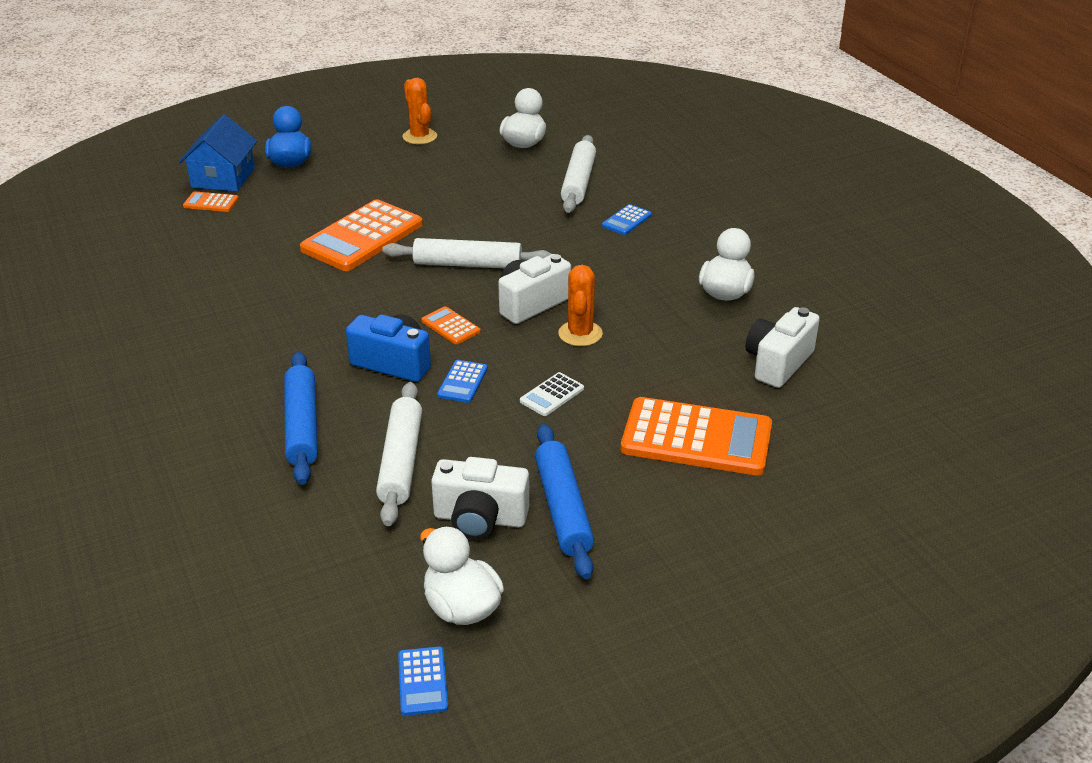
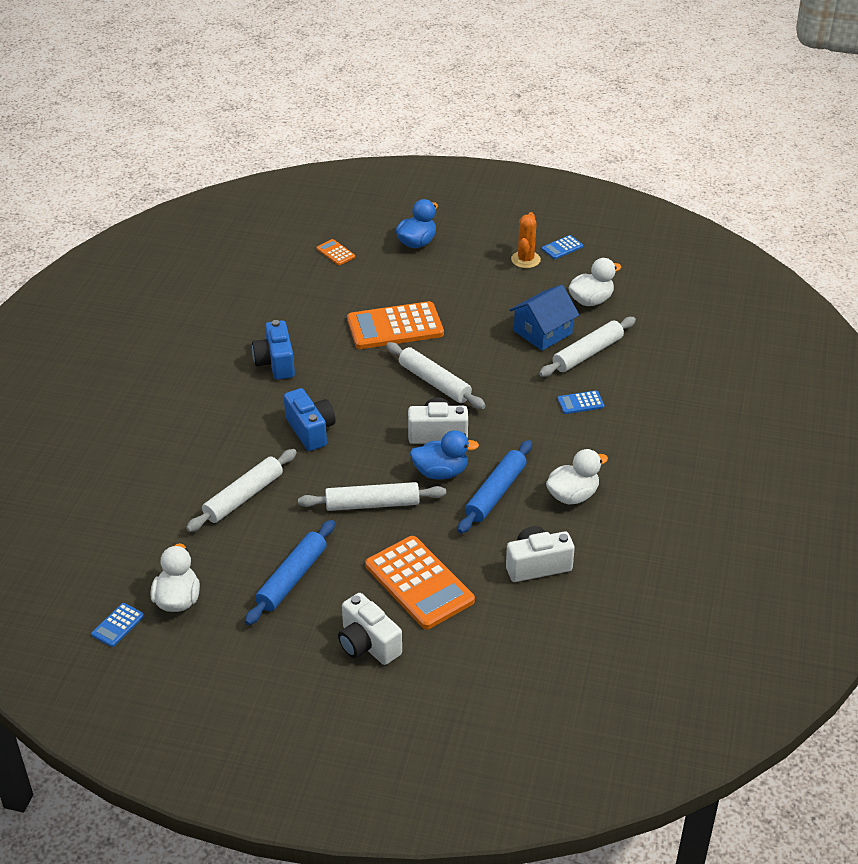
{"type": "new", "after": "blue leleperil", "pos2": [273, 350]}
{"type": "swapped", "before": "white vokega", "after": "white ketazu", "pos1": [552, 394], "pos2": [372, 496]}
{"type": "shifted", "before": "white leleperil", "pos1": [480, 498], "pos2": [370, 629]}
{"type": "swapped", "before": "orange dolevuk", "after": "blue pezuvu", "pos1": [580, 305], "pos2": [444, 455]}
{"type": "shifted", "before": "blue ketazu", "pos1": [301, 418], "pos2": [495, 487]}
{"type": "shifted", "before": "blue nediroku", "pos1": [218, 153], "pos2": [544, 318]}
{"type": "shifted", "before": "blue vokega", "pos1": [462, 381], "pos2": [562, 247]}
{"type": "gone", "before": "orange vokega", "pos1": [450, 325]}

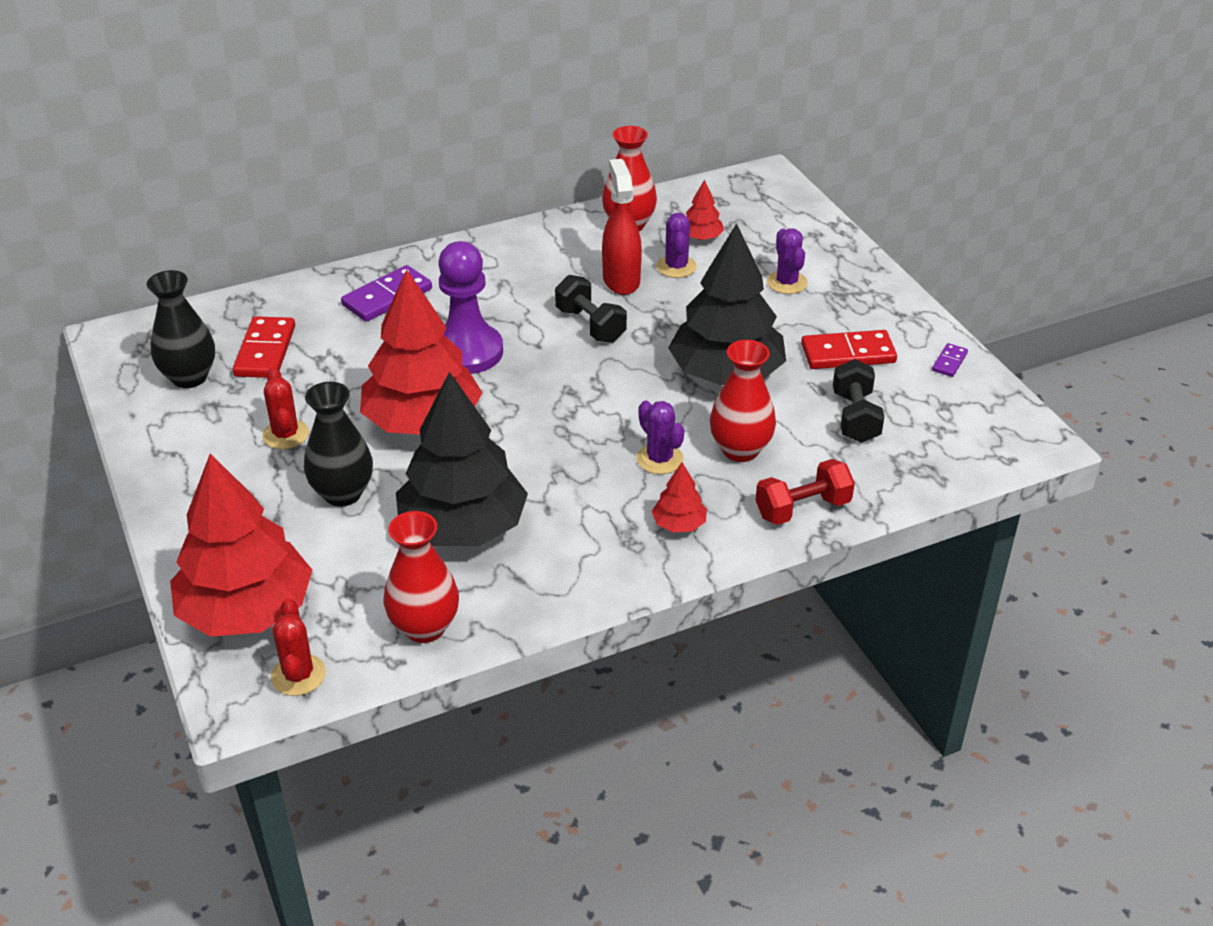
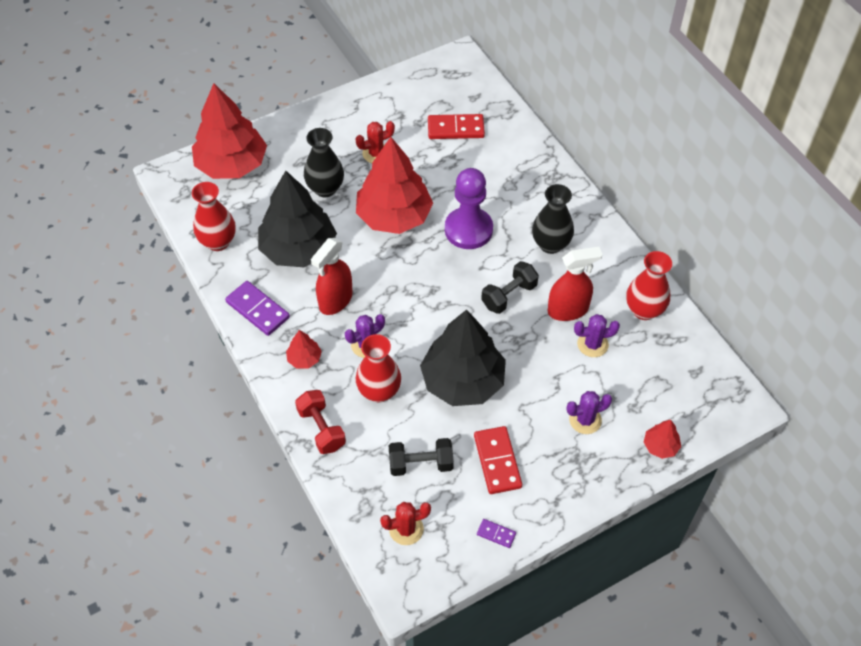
{"type": "shifted", "before": "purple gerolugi", "pos1": [386, 293], "pos2": [257, 308]}
{"type": "new", "after": "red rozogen", "pos2": [332, 276]}
{"type": "shifted", "before": "red dolevuk", "pos1": [298, 647], "pos2": [405, 523]}
{"type": "shifted", "before": "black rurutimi", "pos1": [180, 329], "pos2": [553, 219]}
{"type": "shifted", "before": "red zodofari", "pos1": [705, 210], "pos2": [662, 439]}

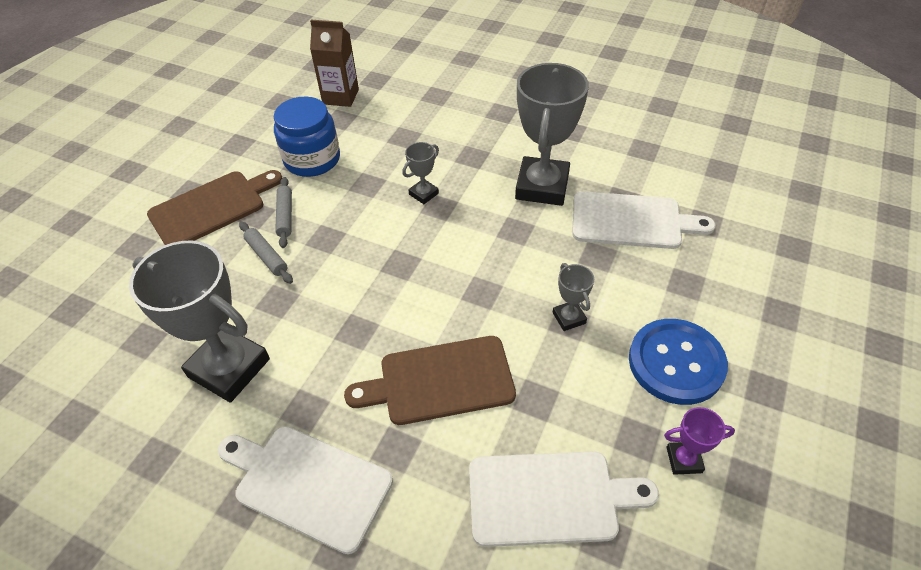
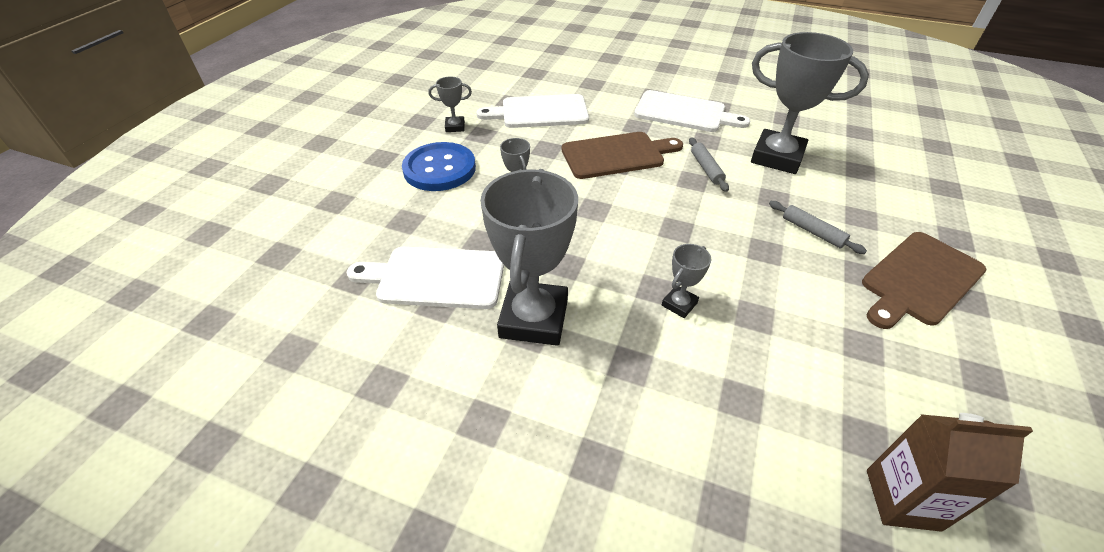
{"type": "repainted", "before": "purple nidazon", "after": "grey nidazon", "pos1": [699, 441], "pos2": [450, 104]}
{"type": "shifted", "before": "grey ketazu", "pos1": [283, 212], "pos2": [709, 164]}
{"type": "gone", "before": "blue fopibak", "pos1": [307, 137]}

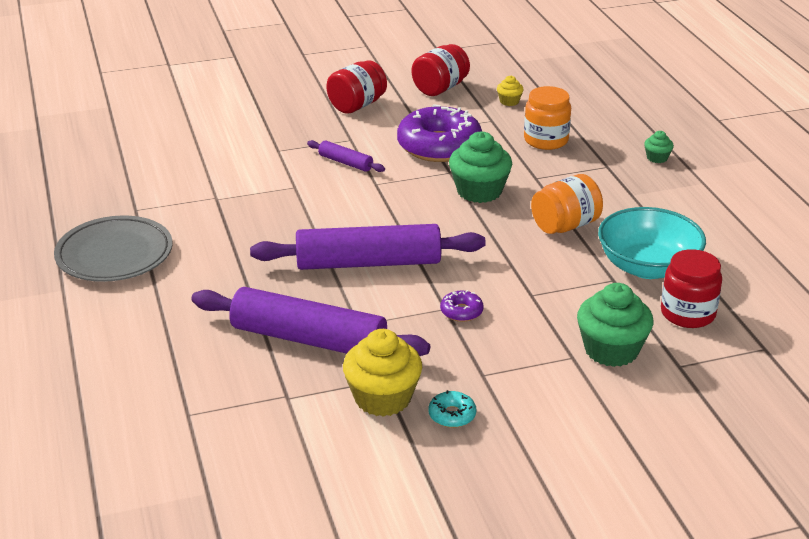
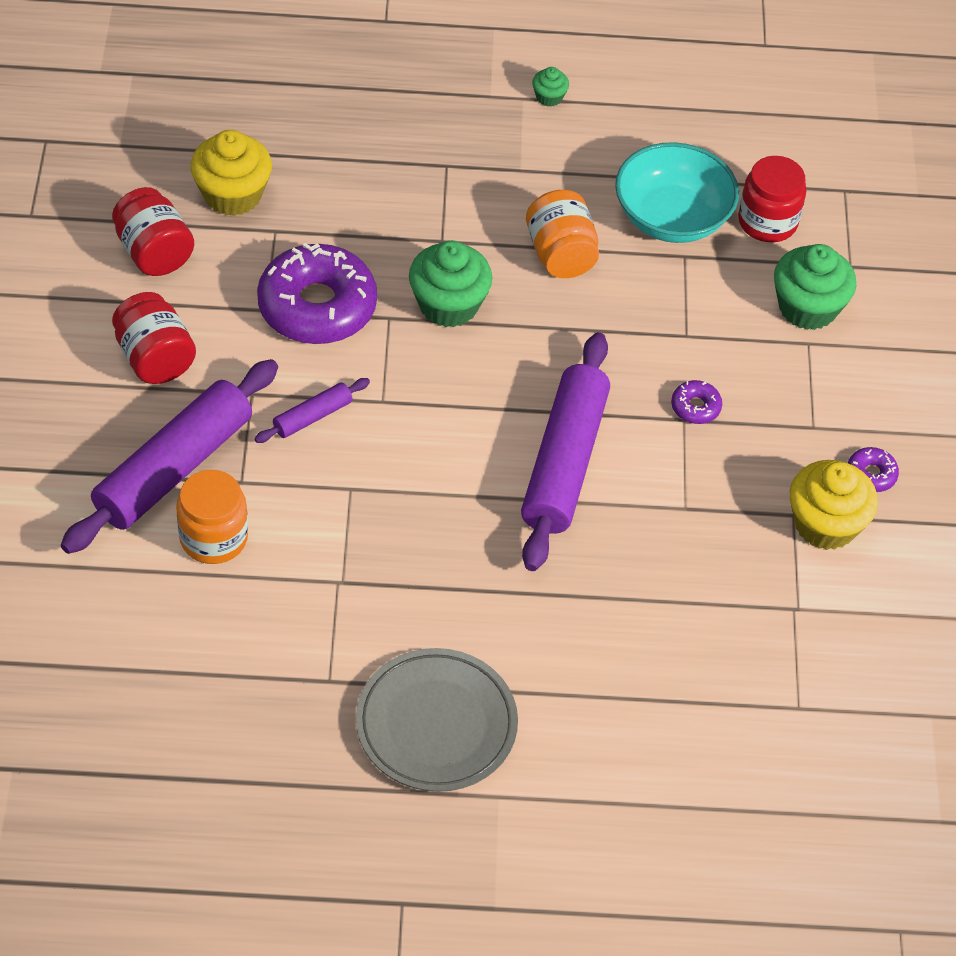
{"type": "shifted", "before": "purple ketazu", "pos1": [310, 321], "pos2": [169, 456]}
{"type": "shifted", "before": "orange fopibak", "pos1": [547, 118], "pos2": [212, 517]}
{"type": "scaled", "before": "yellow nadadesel", "pos1": [510, 91], "pos2": [231, 173], "scale": 2.09}
{"type": "shifted", "before": "green nadadesel", "pos1": [659, 147], "pos2": [550, 87]}
{"type": "repainted", "before": "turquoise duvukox", "after": "purple duvukox", "pos1": [452, 409], "pos2": [873, 469]}

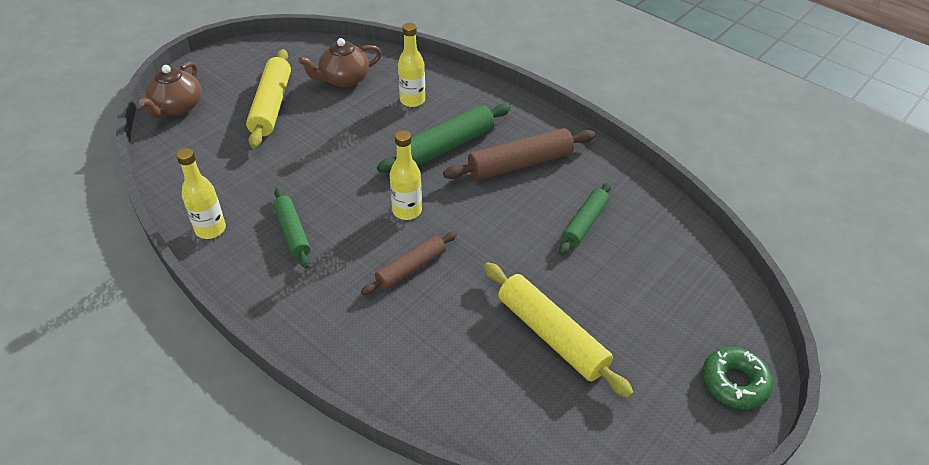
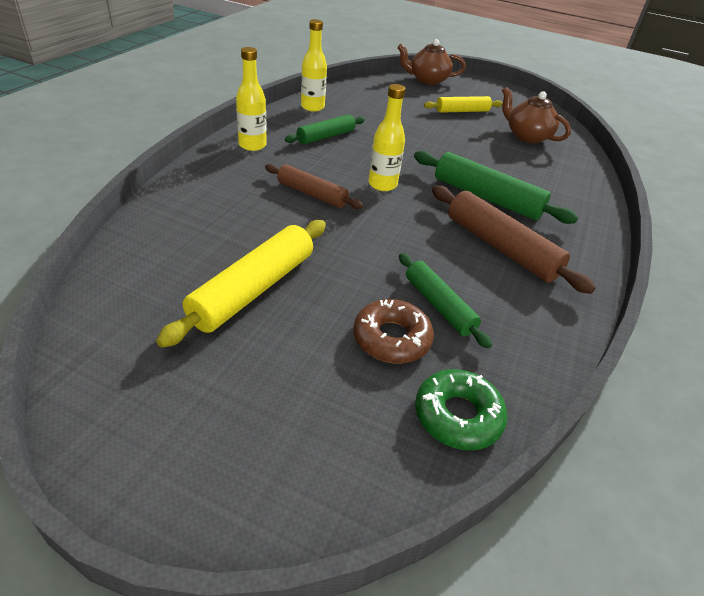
{"type": "shifted", "before": "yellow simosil", "pos1": [411, 65], "pos2": [251, 99]}
{"type": "new", "after": "brown duvukox", "pos2": [393, 331]}
{"type": "rotated", "before": "green ketazu", "pos1": [585, 218], "pos2": [445, 301], "turn": 45}
{"type": "shifted", "before": "green duvukox", "pos1": [737, 378], "pos2": [461, 409]}
{"type": "scaled", "before": "yellow ketazu", "pos1": [268, 98], "pos2": [463, 104], "scale": 0.63}

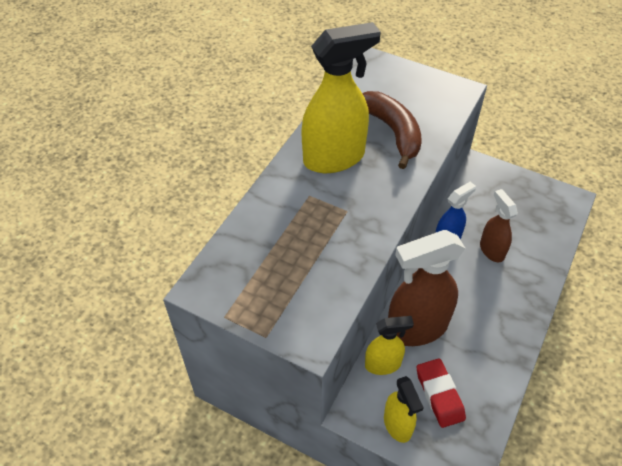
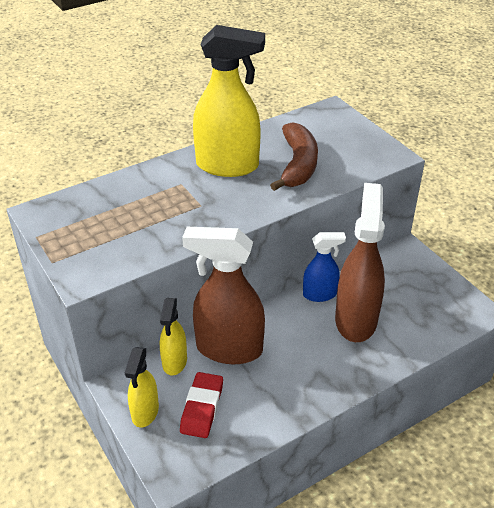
{"type": "rotated", "before": "yellow rozogen", "pos1": [389, 345], "pos2": [173, 337], "turn": 75}
{"type": "scaled", "before": "brown rozogen", "pos1": [499, 226], "pos2": [360, 262], "scale": 1.82}

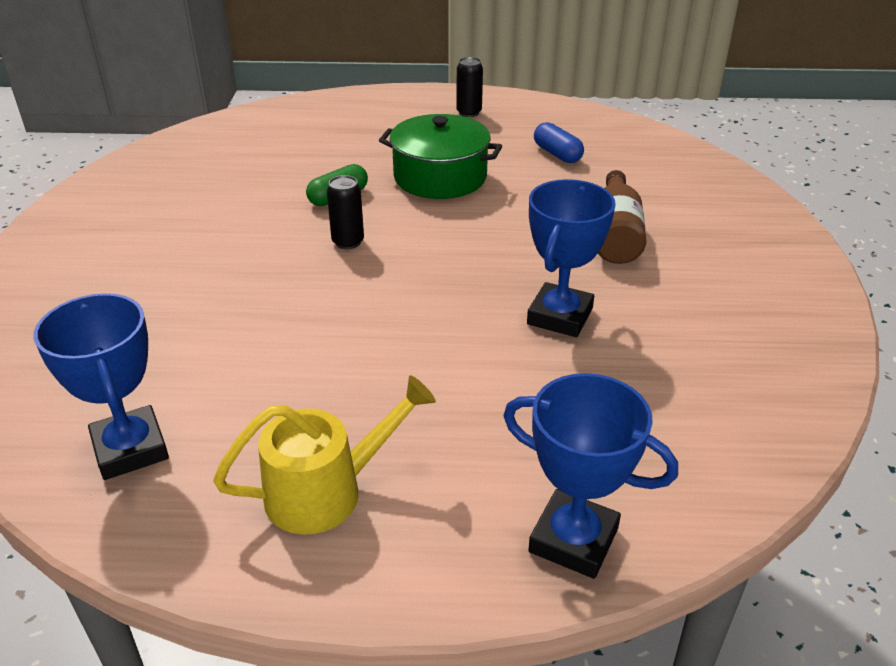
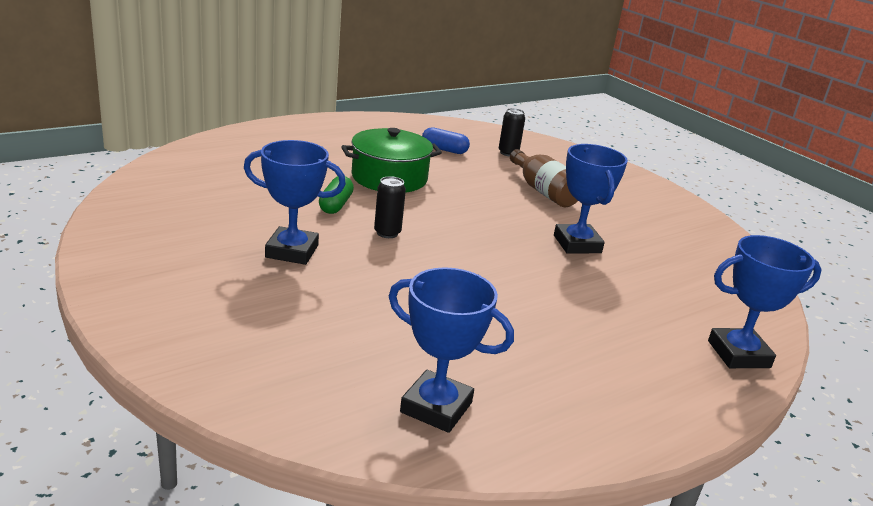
{"type": "new", "after": "blue nidazon", "pos2": [295, 202]}
{"type": "shifted", "before": "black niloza", "pos1": [469, 87], "pos2": [512, 132]}
{"type": "gone", "before": "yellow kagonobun", "pos1": [324, 455]}

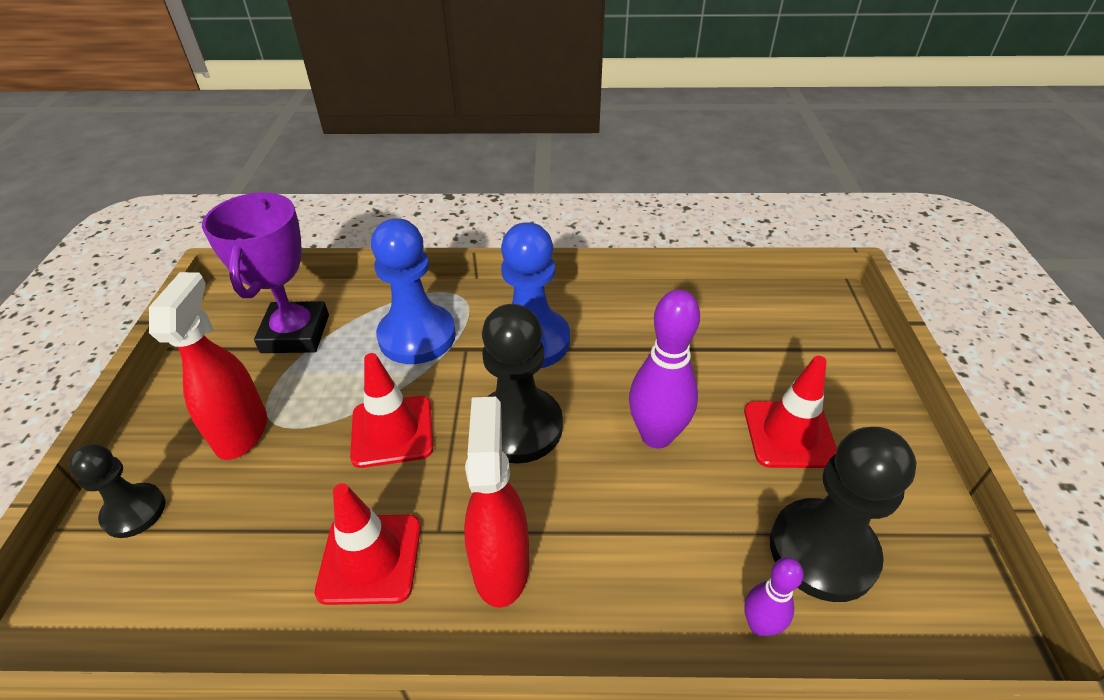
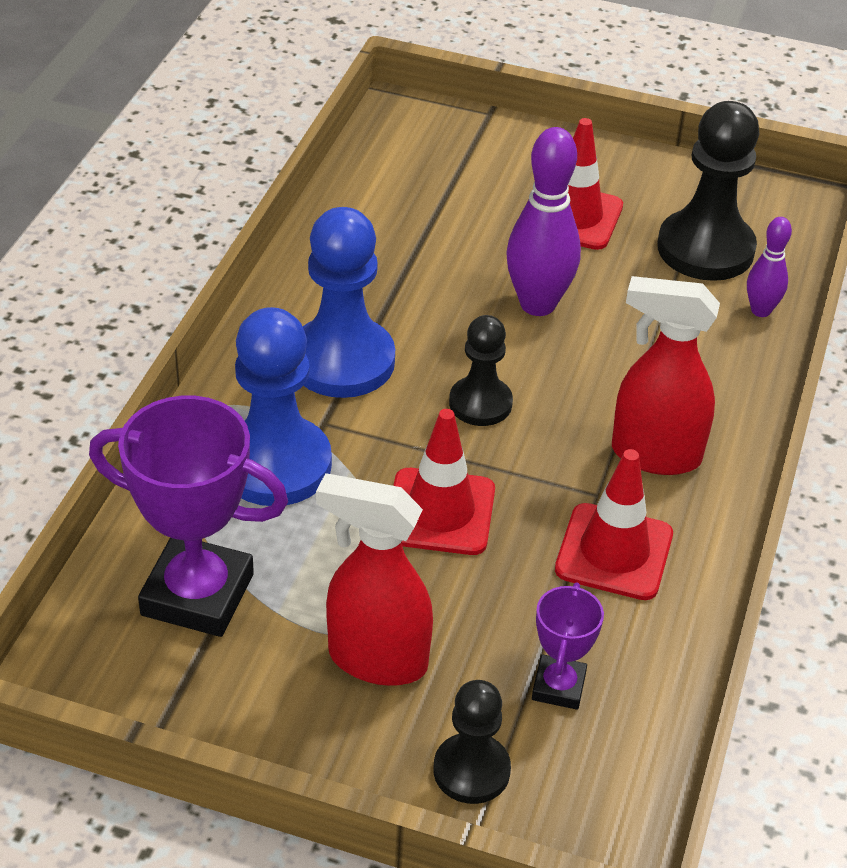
{"type": "scaled", "before": "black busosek", "pos1": [522, 384], "pos2": [481, 370], "scale": 0.59}
{"type": "new", "after": "purple nidazon", "pos2": [568, 646]}

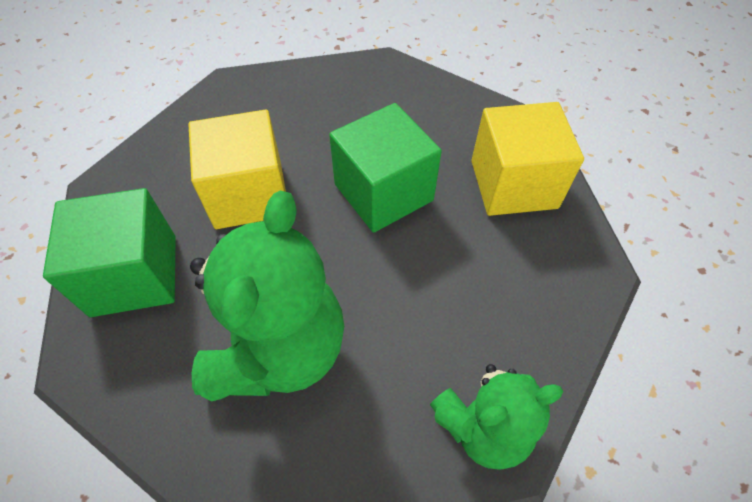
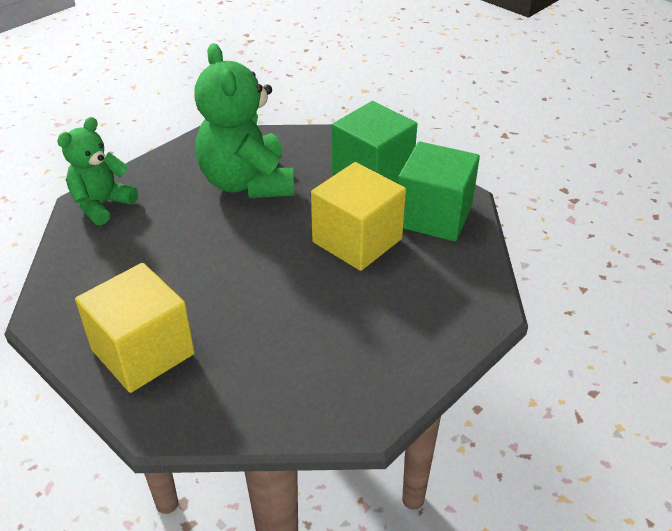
{"type": "shifted", "before": "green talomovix", "pos1": [385, 168], "pos2": [439, 191]}

